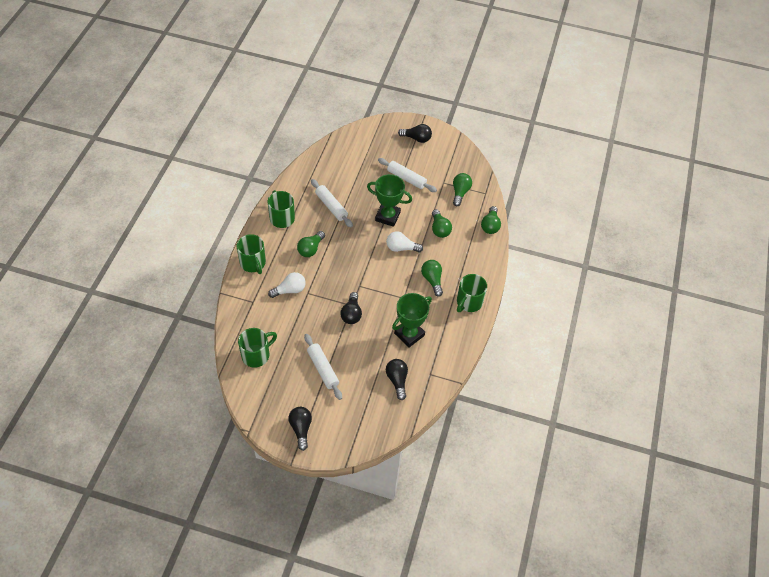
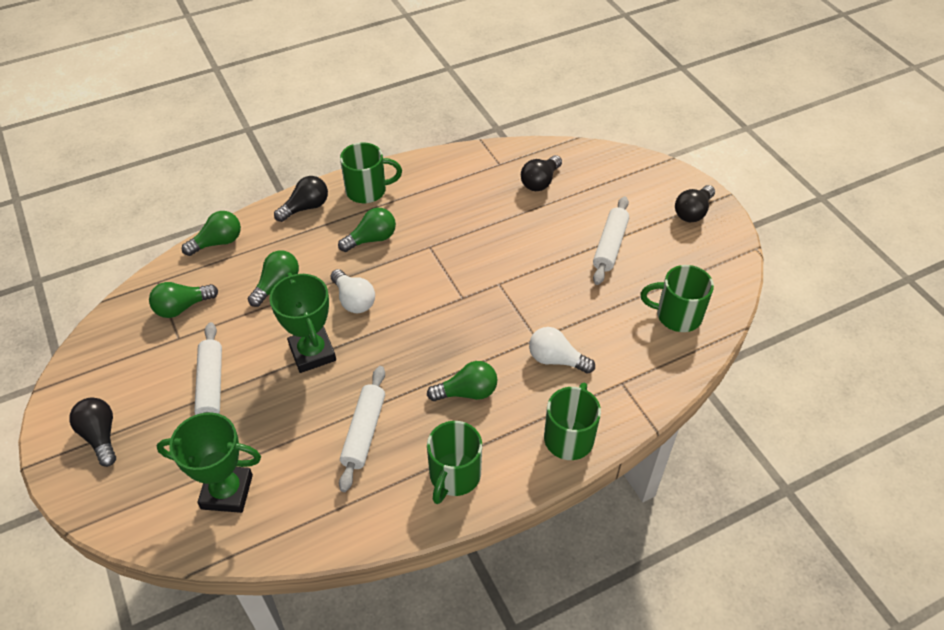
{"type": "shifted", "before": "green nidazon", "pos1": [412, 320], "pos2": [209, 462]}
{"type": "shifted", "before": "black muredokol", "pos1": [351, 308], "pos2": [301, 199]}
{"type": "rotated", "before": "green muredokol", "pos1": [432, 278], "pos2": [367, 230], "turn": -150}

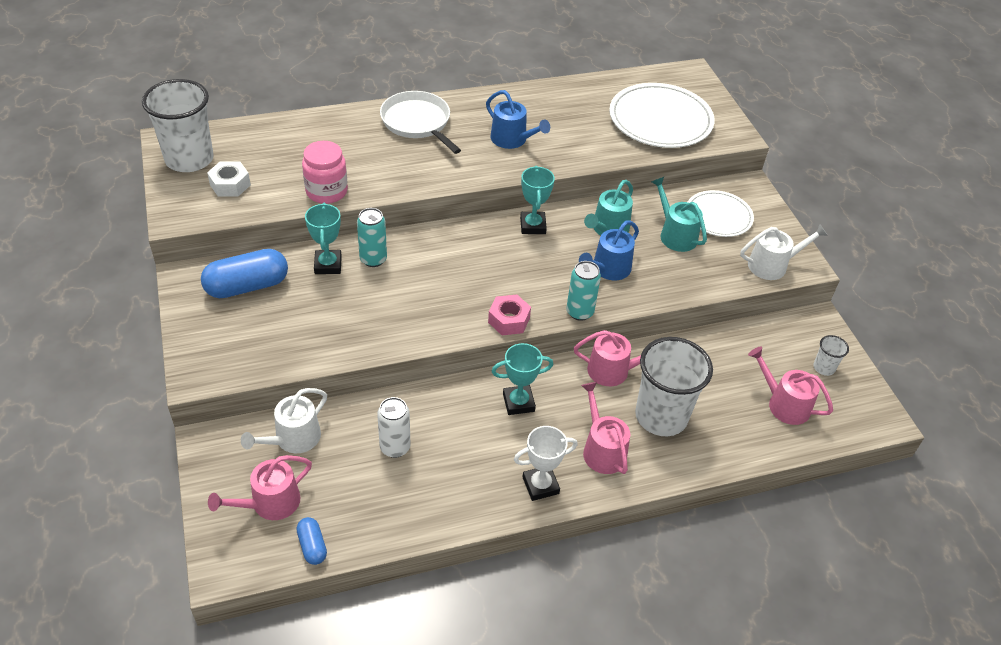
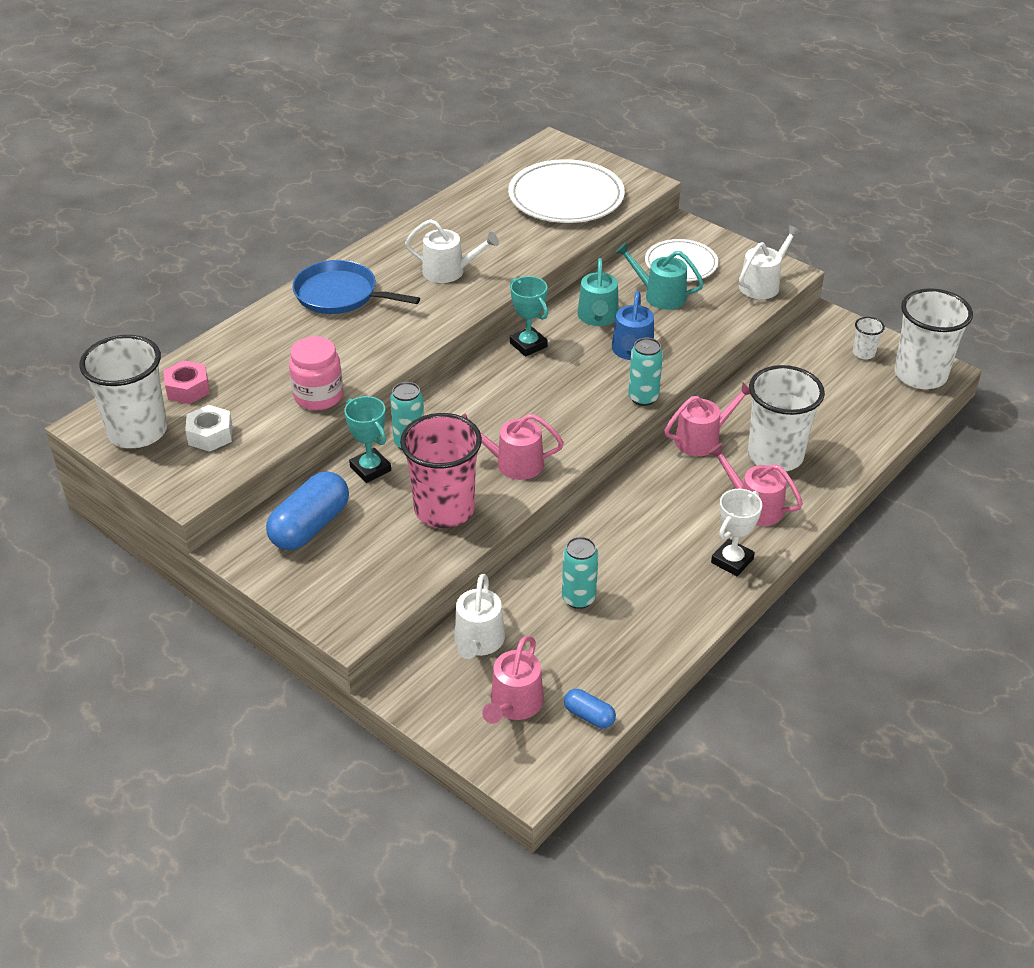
{"type": "shifted", "before": "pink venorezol", "pos1": [509, 315], "pos2": [186, 382]}
{"type": "repainted", "before": "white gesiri", "after": "blue gesiri", "pos1": [420, 122], "pos2": [356, 287]}
{"type": "new", "after": "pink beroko", "pos2": [441, 470]}
{"type": "repainted", "before": "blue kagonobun", "after": "white kagonobun", "pos1": [518, 119], "pos2": [452, 251]}
{"type": "shifted", "before": "pink kagonobun", "pos1": [790, 386], "pos2": [513, 446]}
{"type": "repainted", "before": "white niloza", "after": "turquoise niloza", "pos1": [394, 427], "pos2": [580, 573]}
{"type": "new", "after": "white beroko", "pos2": [934, 338]}
{"type": "gone", "before": "turquoise nidazon", "pos1": [522, 379]}

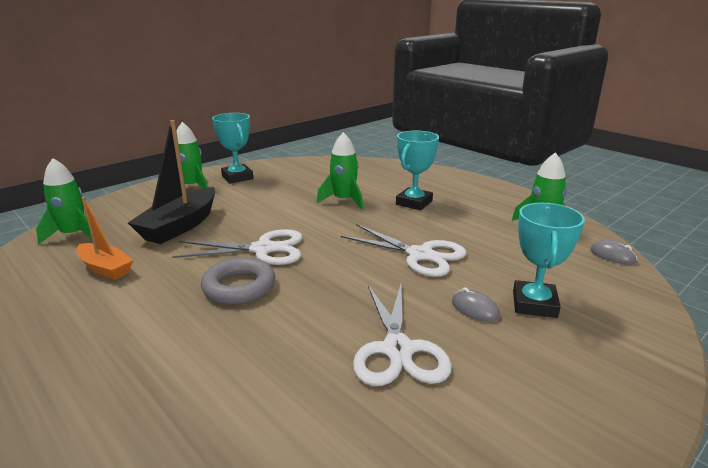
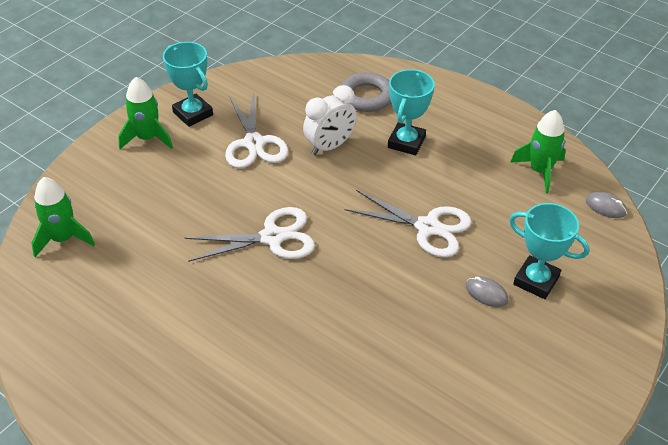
{"type": "shifted", "before": "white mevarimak", "pos1": [402, 335], "pos2": [257, 130]}
{"type": "swapped", "before": "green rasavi", "after": "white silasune", "pos1": [340, 171], "pos2": [330, 120]}
{"type": "shifted", "before": "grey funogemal", "pos1": [238, 281], "pos2": [366, 92]}
{"type": "rotated", "before": "turquoise nidazon", "pos1": [549, 260], "pos2": [549, 251], "turn": -60}
{"type": "gone", "before": "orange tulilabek", "pos1": [105, 238]}
{"type": "gone", "before": "black tulilabek", "pos1": [172, 182]}

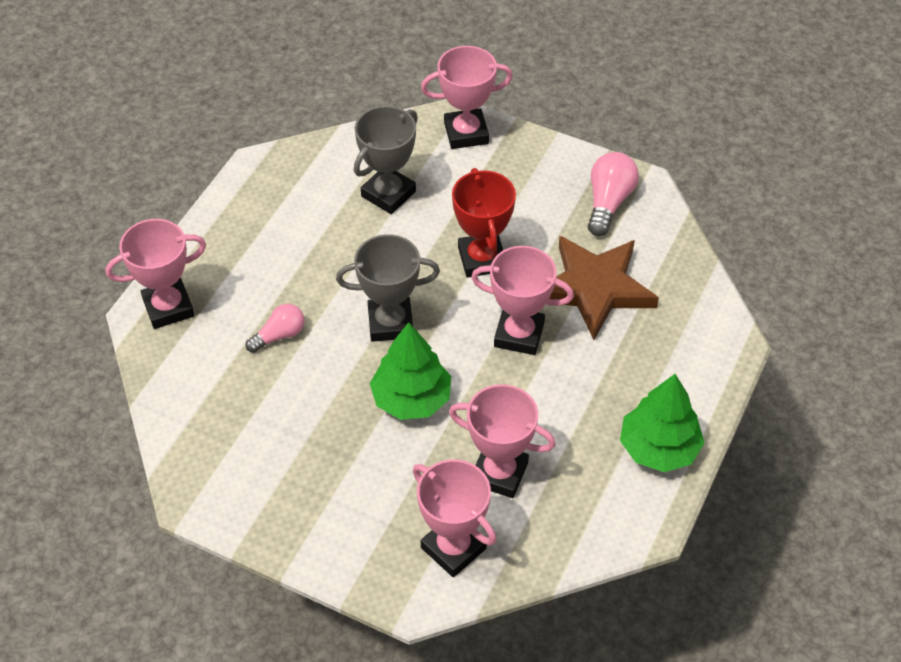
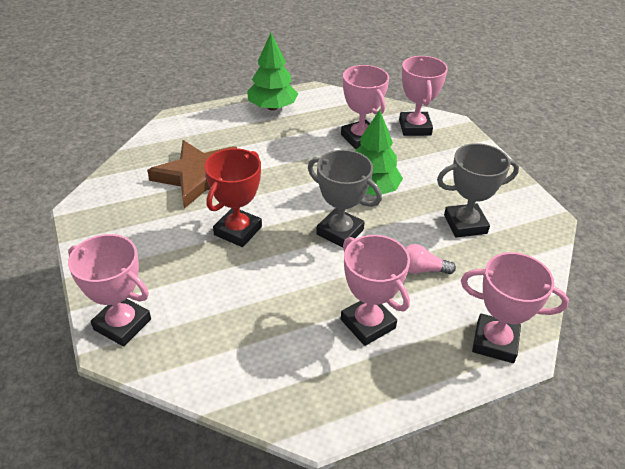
{"type": "shifted", "before": "pink nidazon", "pos1": [522, 300], "pos2": [375, 290]}
{"type": "shifted", "before": "grey nidazon", "pos1": [386, 160], "pos2": [478, 190]}
{"type": "gone", "before": "pink muredokol", "pos1": [613, 194]}

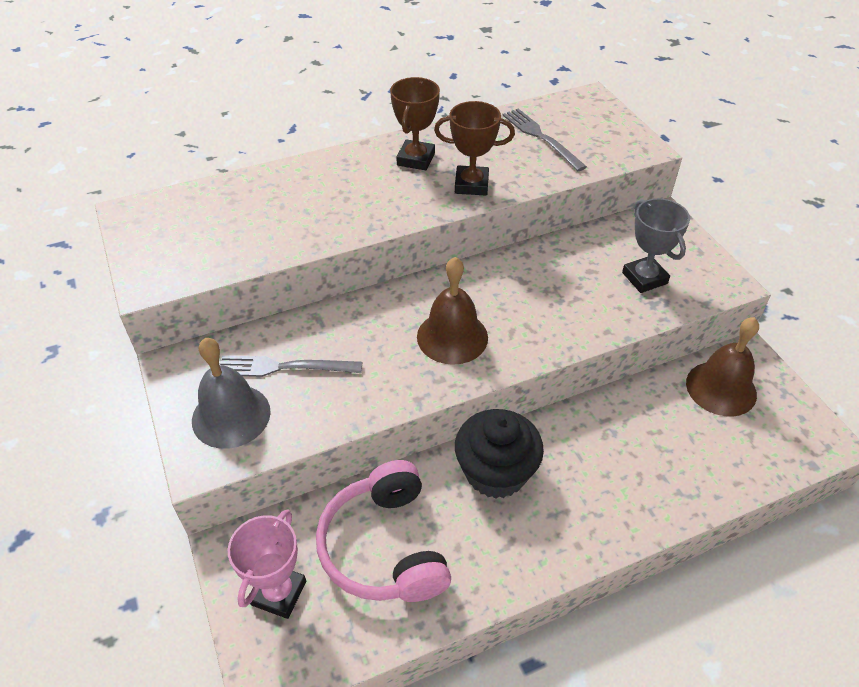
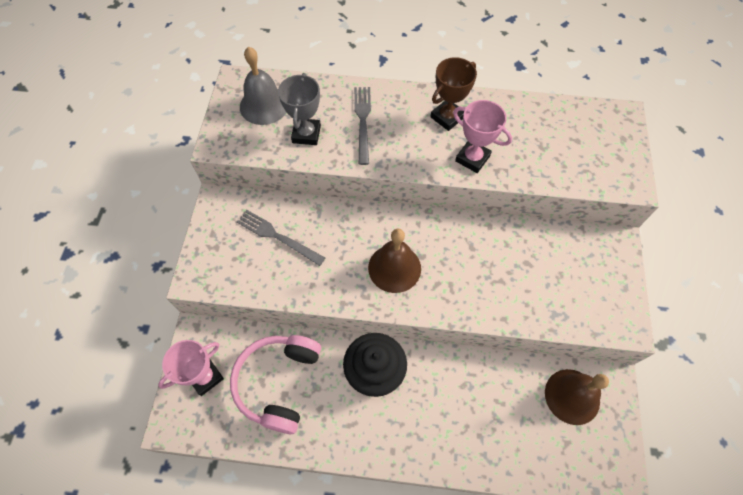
{"type": "shifted", "before": "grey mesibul", "pos1": [231, 393], "pos2": [263, 86]}
{"type": "shifted", "before": "grey nidazon", "pos1": [656, 245], "pos2": [299, 109]}
{"type": "shifted", "before": "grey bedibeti", "pos1": [544, 140], "pos2": [362, 126]}
{"type": "repainted", "before": "brown nidazon", "after": "pink nidazon", "pos1": [474, 148], "pos2": [482, 136]}

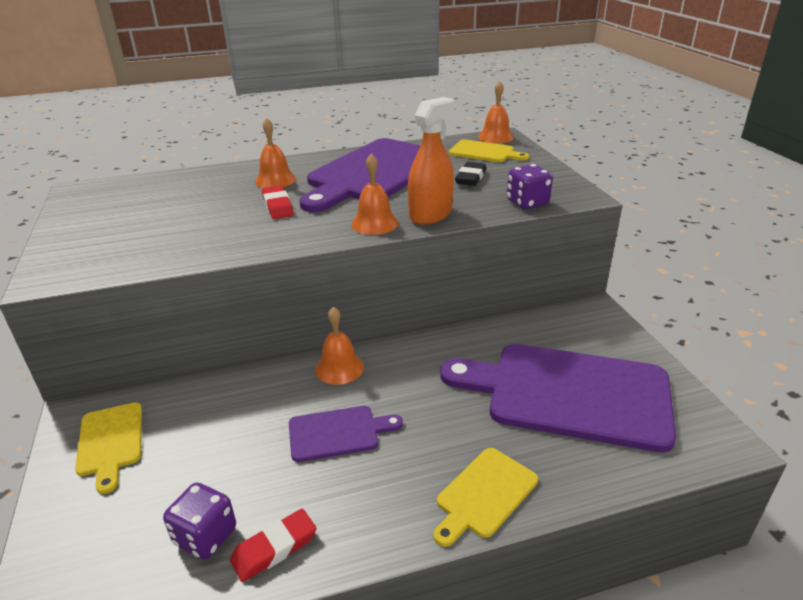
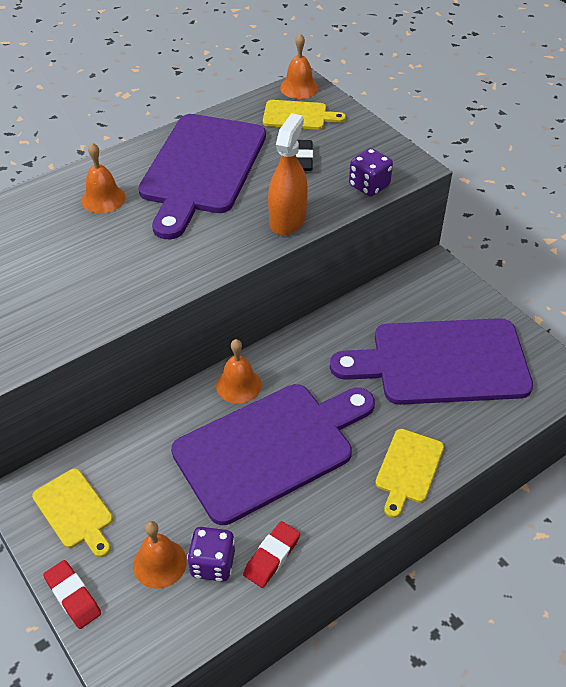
{"type": "shifted", "before": "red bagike", "pos1": [278, 202], "pos2": [72, 594]}
{"type": "shifted", "before": "orange mesibul", "pos1": [374, 194], "pos2": [160, 555]}
{"type": "scaled", "before": "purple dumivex", "pos1": [346, 434], "pos2": [273, 454], "scale": 2.13}

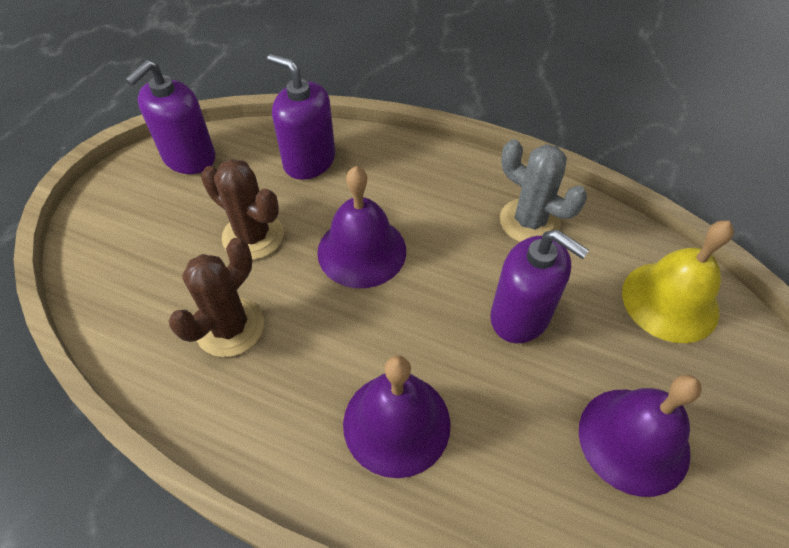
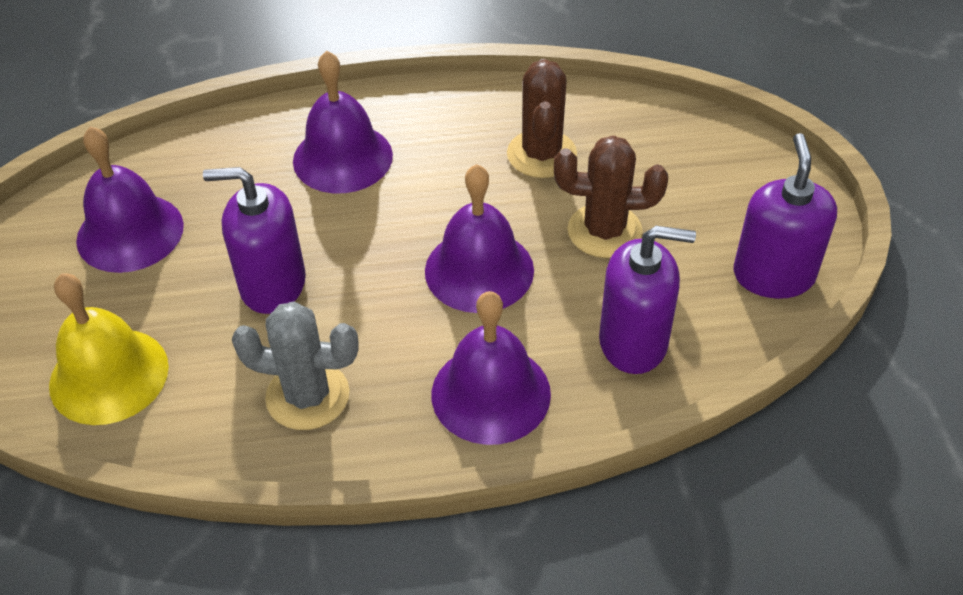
{"type": "new", "after": "purple mesibul", "pos2": [491, 368]}

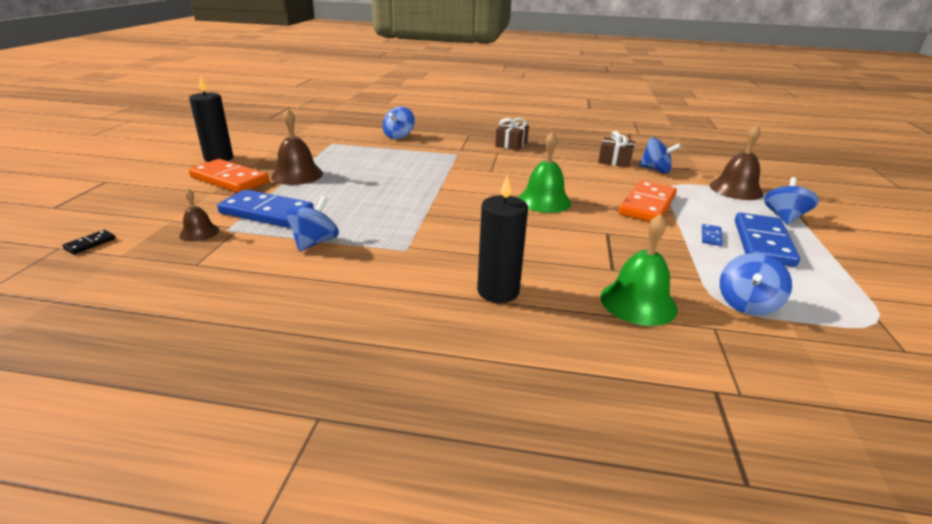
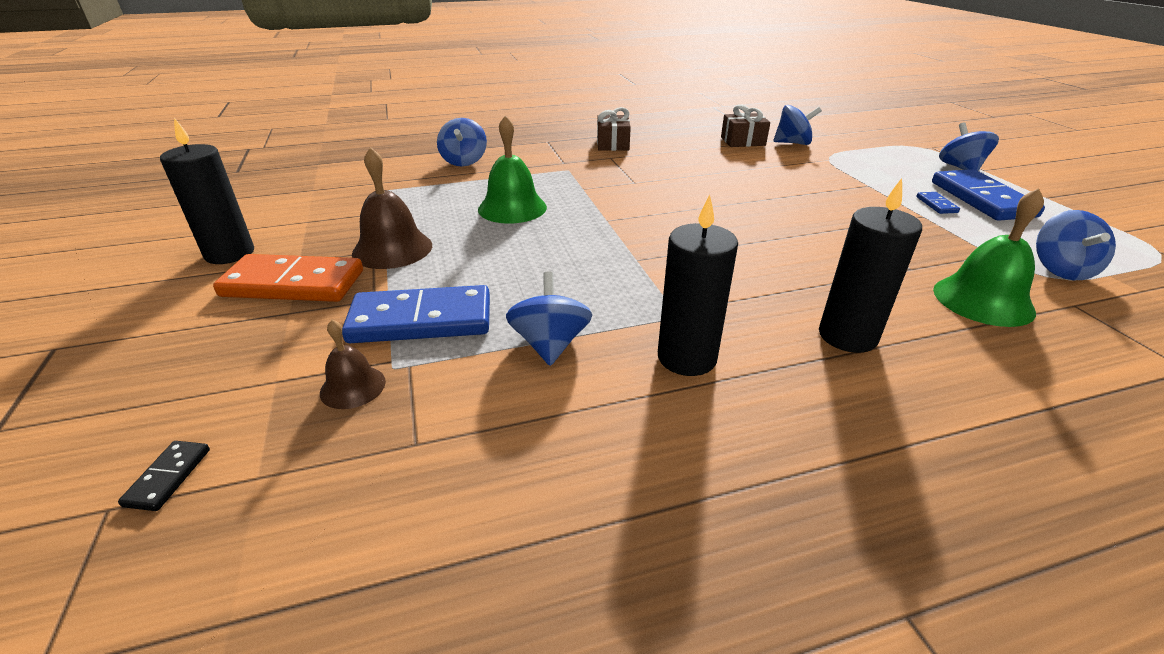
{"type": "shifted", "before": "green mesibul", "pos1": [544, 172], "pos2": [512, 169]}
{"type": "new", "after": "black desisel", "pos2": [698, 285]}
{"type": "gone", "before": "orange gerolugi", "pos1": [648, 201]}
{"type": "gone", "before": "brown mesibul", "pos1": [737, 162]}

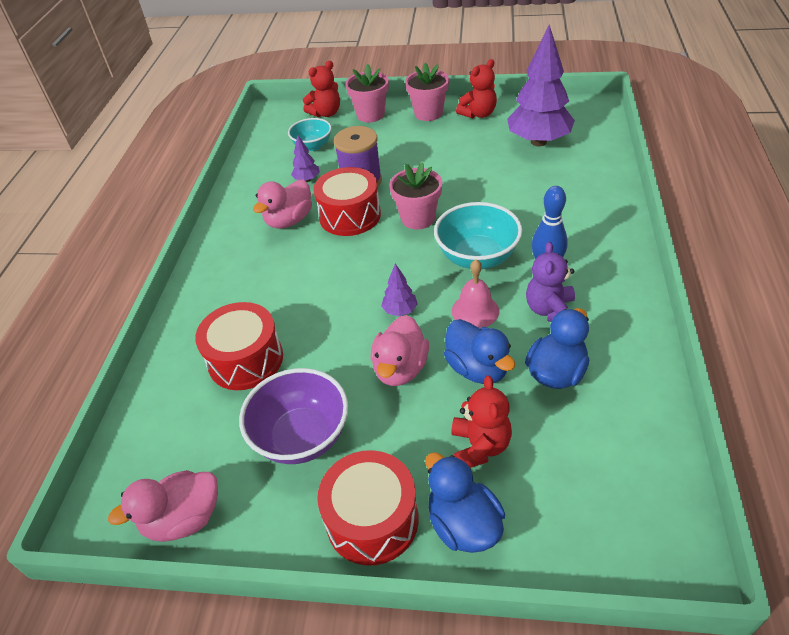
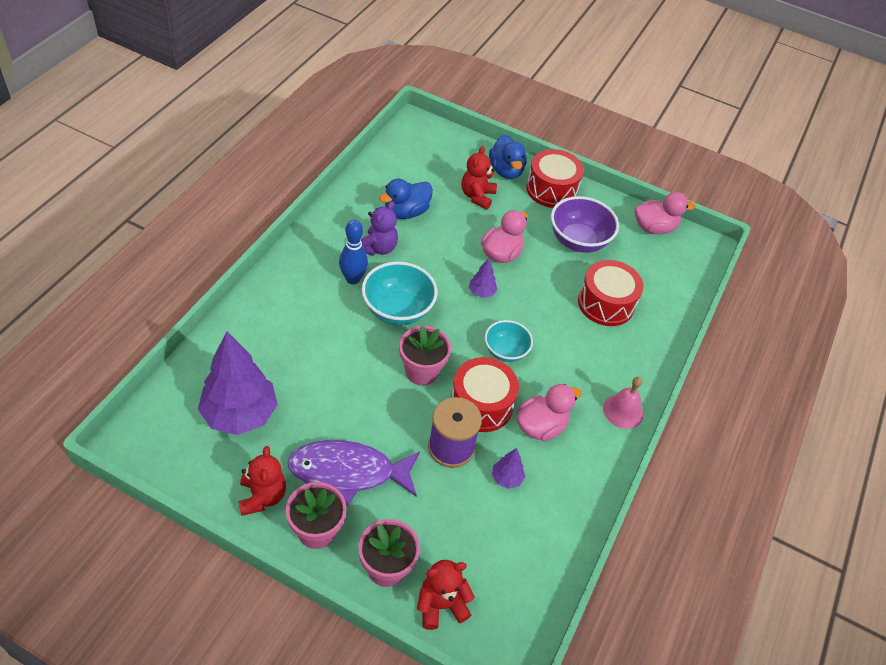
{"type": "rotated", "before": "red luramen", "pos1": [476, 88], "pos2": [262, 481], "turn": 105}
{"type": "new", "after": "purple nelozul", "pos2": [353, 472]}
{"type": "shifted", "before": "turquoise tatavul", "pos1": [310, 134], "pos2": [509, 341]}
{"type": "shifted", "before": "pink mesibul", "pos1": [475, 293], "pos2": [623, 403]}
{"type": "gone", "before": "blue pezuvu", "pos1": [479, 351]}

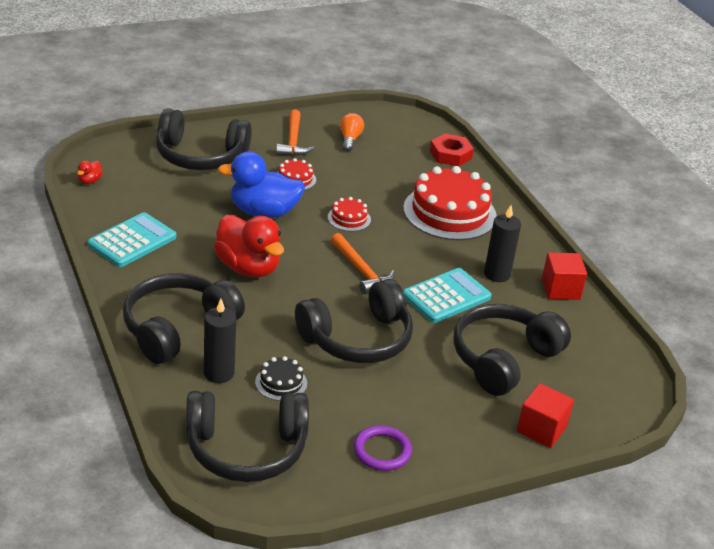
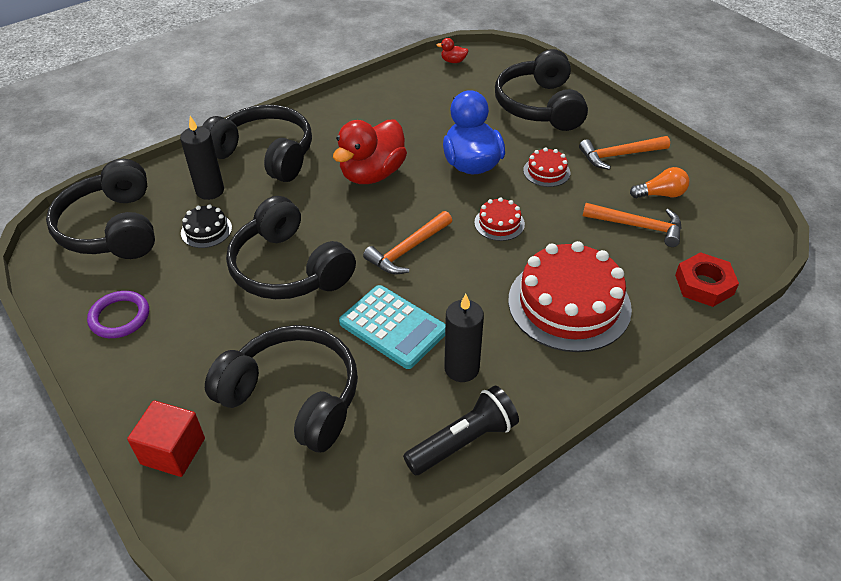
{"type": "swapped", "before": "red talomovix", "after": "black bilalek", "pos1": [564, 276], "pos2": [461, 430]}
{"type": "new", "after": "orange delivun", "pos2": [632, 225]}
{"type": "gone", "before": "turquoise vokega", "pos1": [132, 239]}

